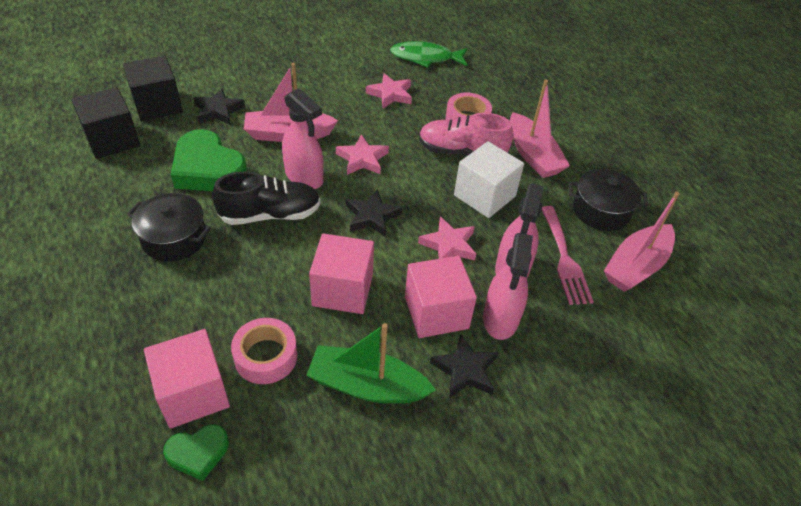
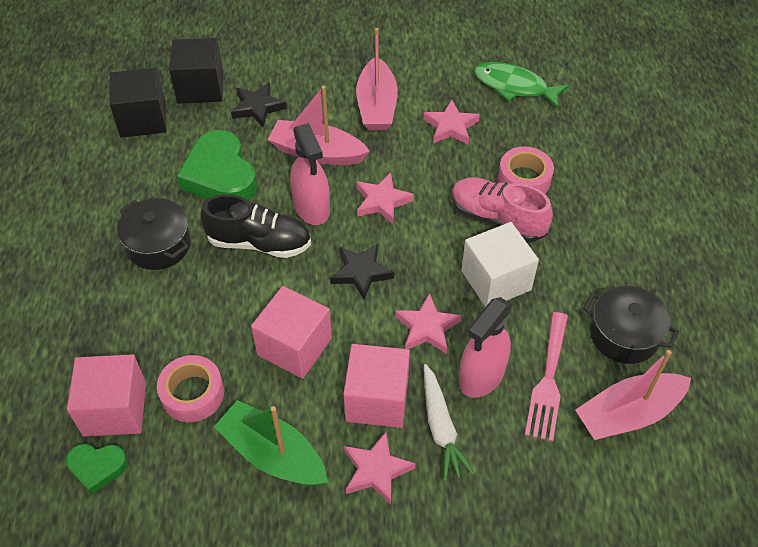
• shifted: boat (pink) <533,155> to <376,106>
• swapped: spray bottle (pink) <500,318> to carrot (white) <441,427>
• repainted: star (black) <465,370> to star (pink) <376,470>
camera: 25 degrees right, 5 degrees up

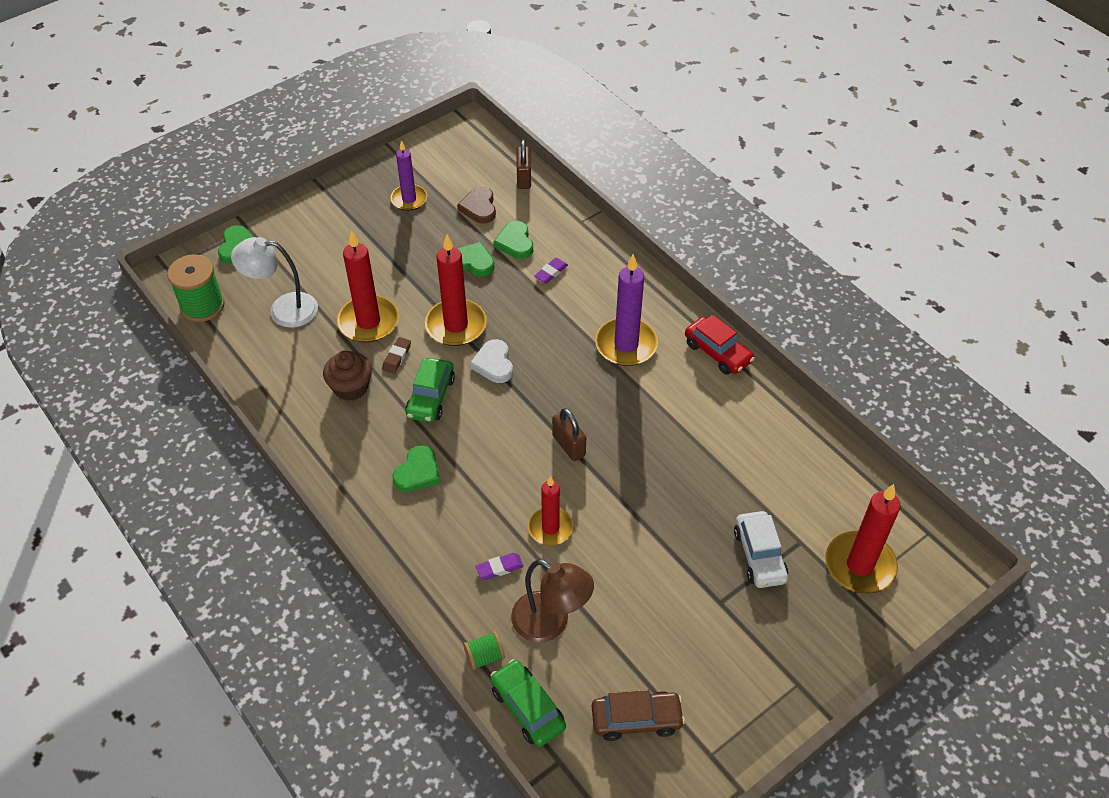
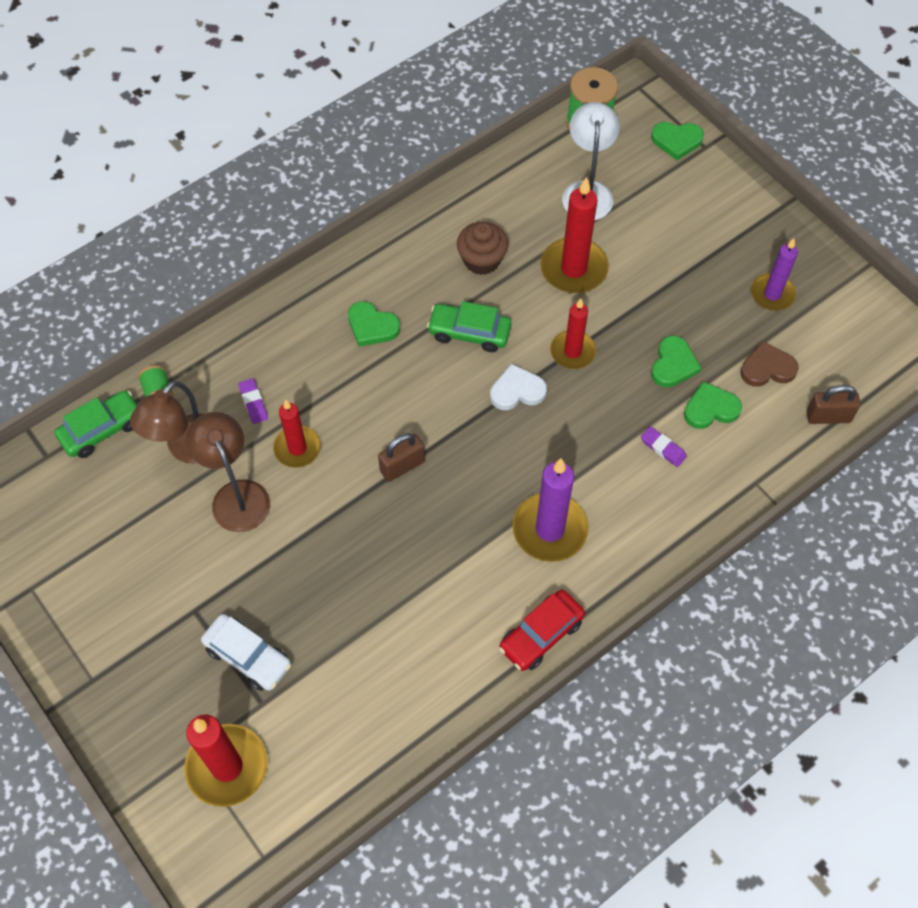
• gone: eraser (brown) <397,357>
• gone: car (brown) <636,719>
• new: lamp (brown) <236,495>
• rotated: car (white) <759,555> = <248,656> 135 degrees counterclockwise
• scaled: candle (red) <456,325> = <572,351> x0.65
camera: 90 degrees right, 10 degrees up

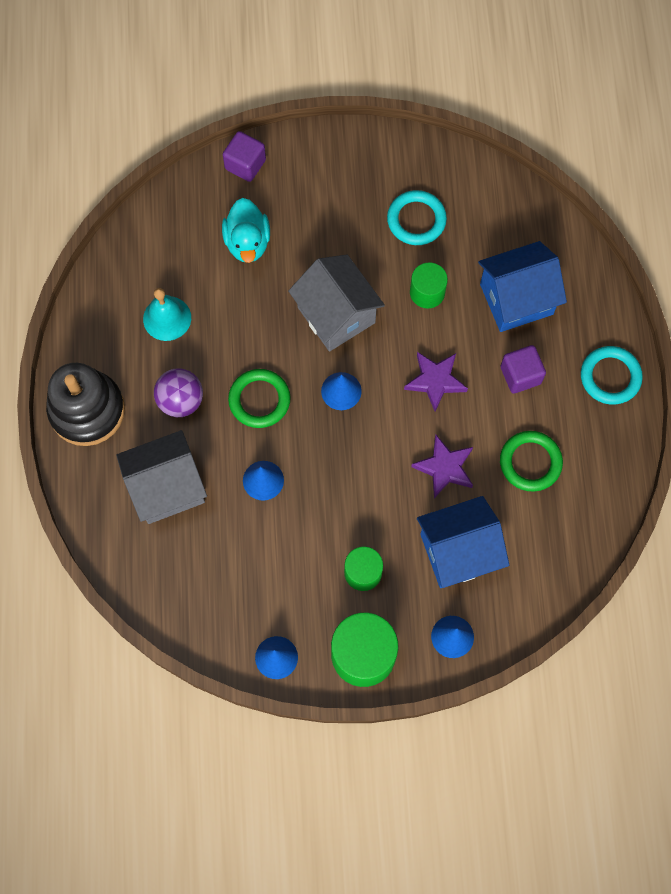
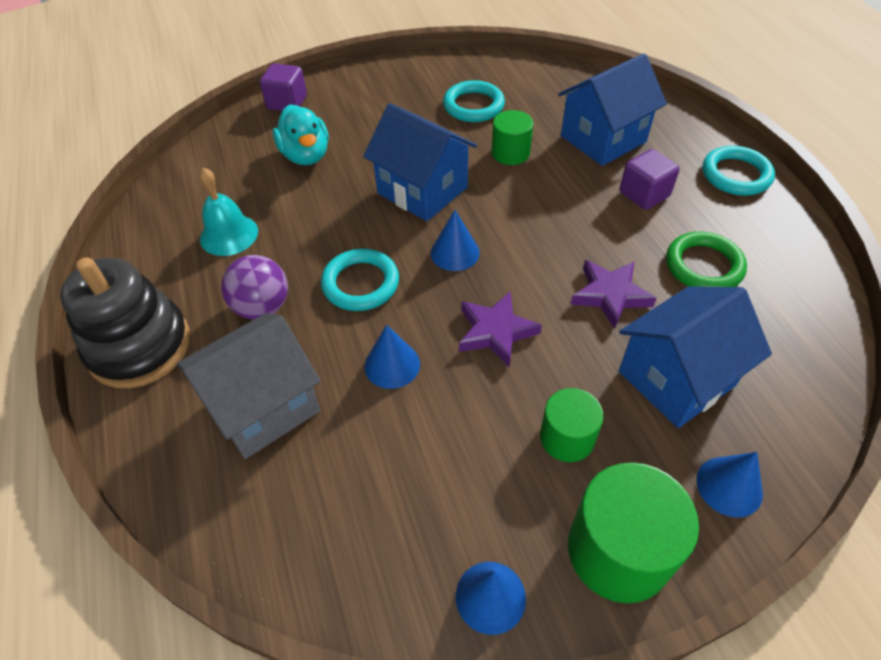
• shifted: star (purple) <435,381> to <495,332>
• repainted: ring (green) <259,400> to ring (turquoise) <360,283>
• repainted: house (grey) <336,315> to house (blue) <422,190>
camera: 15 degrees left, 20 degrees down

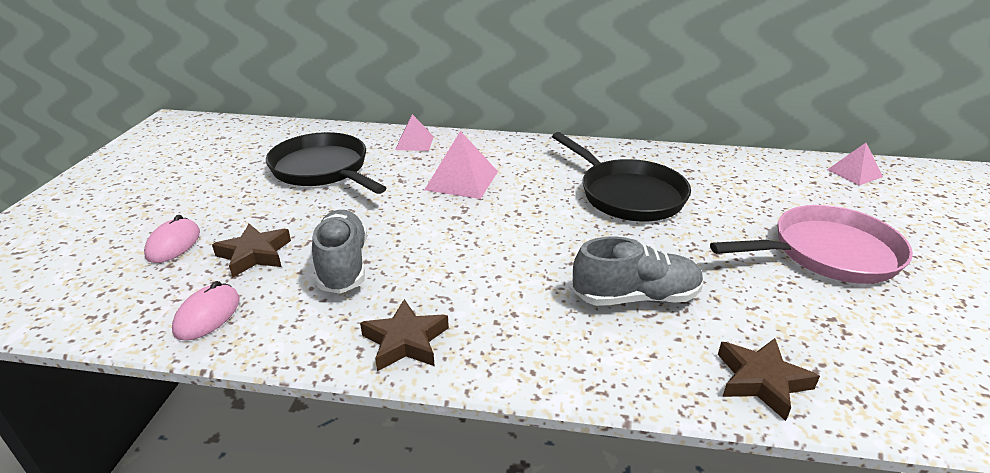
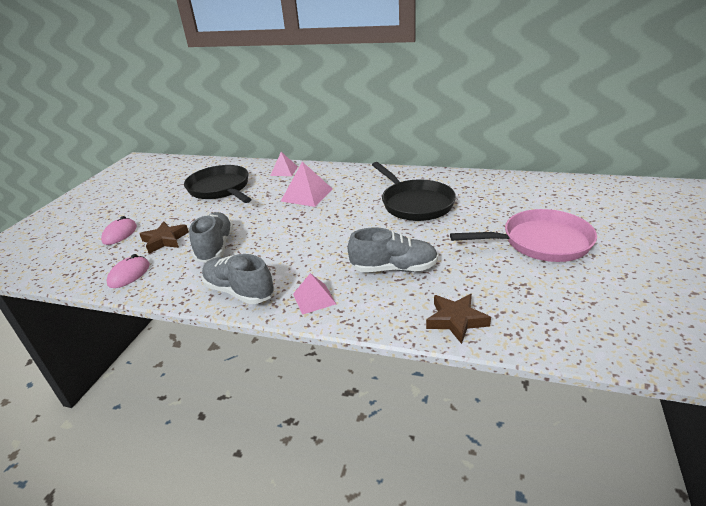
• shifted: pyramid (pink) <854,173> to <314,299>
• swapped: star (brown) <405,341> to shoe (grey) <239,291>
camera: 10 degrees right, 0 degrees up

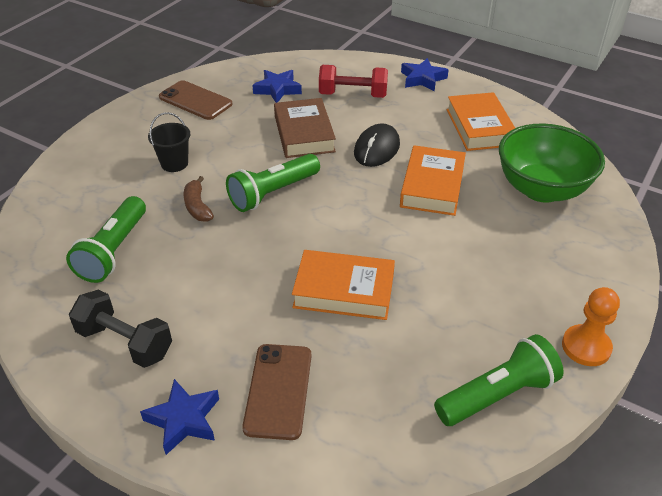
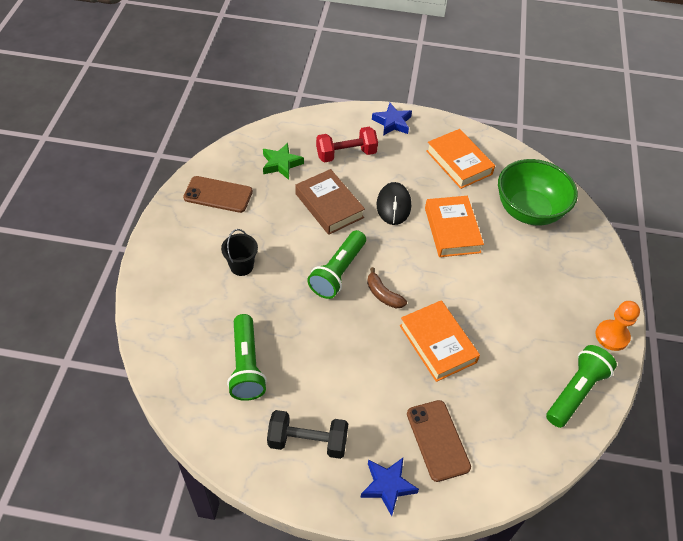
• shifted: banana (brown) <197,206> to <383,294>
• repainted: star (blue) <277,89> to star (green) <281,164>
• rotated: book (orange) <344,290> = <438,344> 75 degrees clockwise
camera: 25 degrees left, 10 degrees up

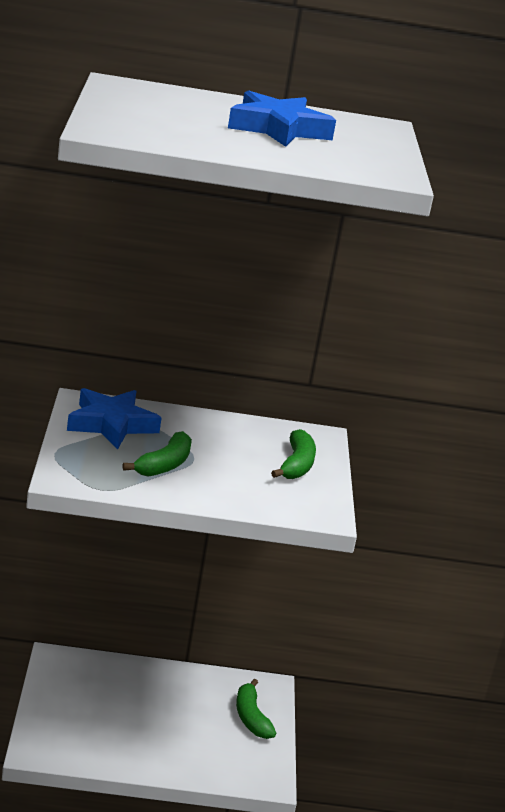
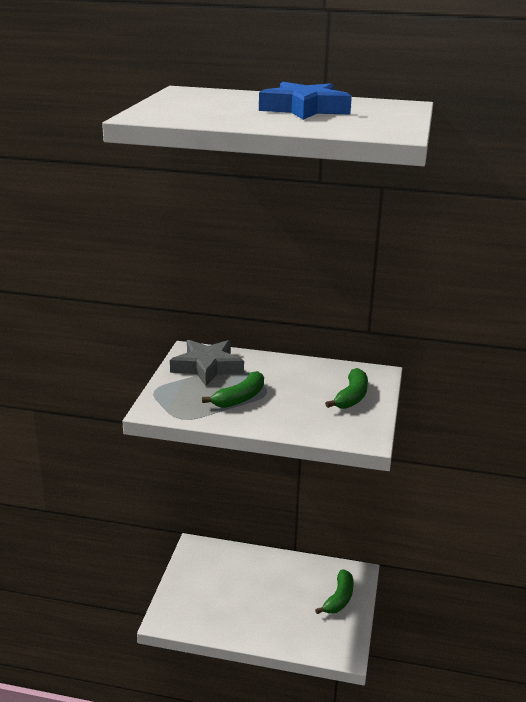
• repainted: star (blue) <111,424> to star (grey) <207,367>
• rotated: banana (green) <251,717> = <339,598> 150 degrees counterclockwise
camera: 15 degrees right, 0 degrees up

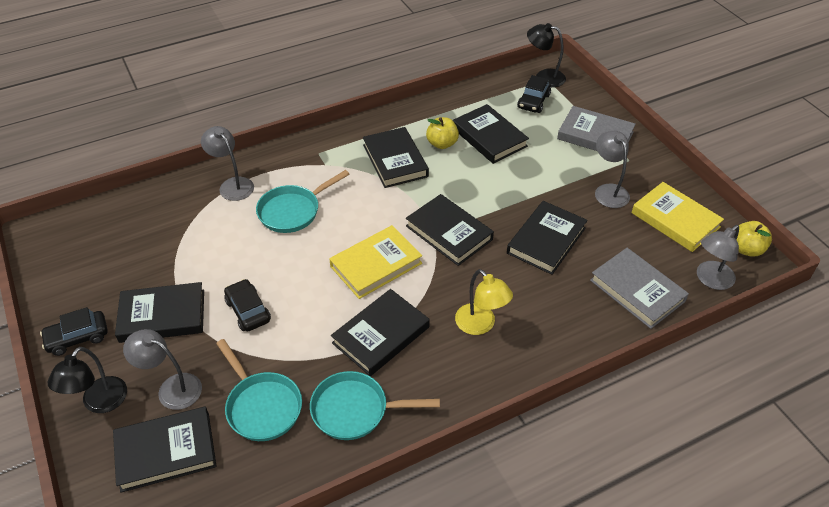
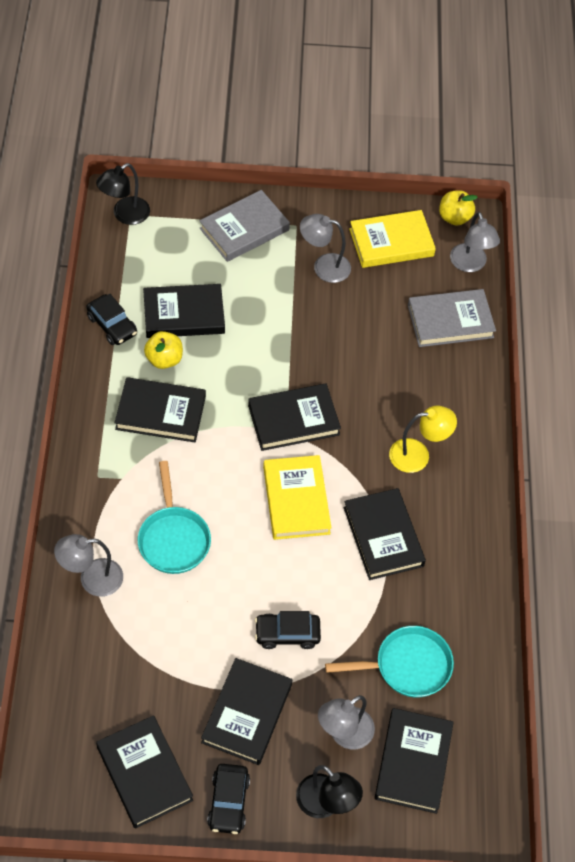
• gone: pan (turquoise) <355,410>
• shifted: book (black) <546,240> to <144,773>
• shifted: car (black) <533,101> to <112,325>
camera: 65 degrees left, 10 degrees up

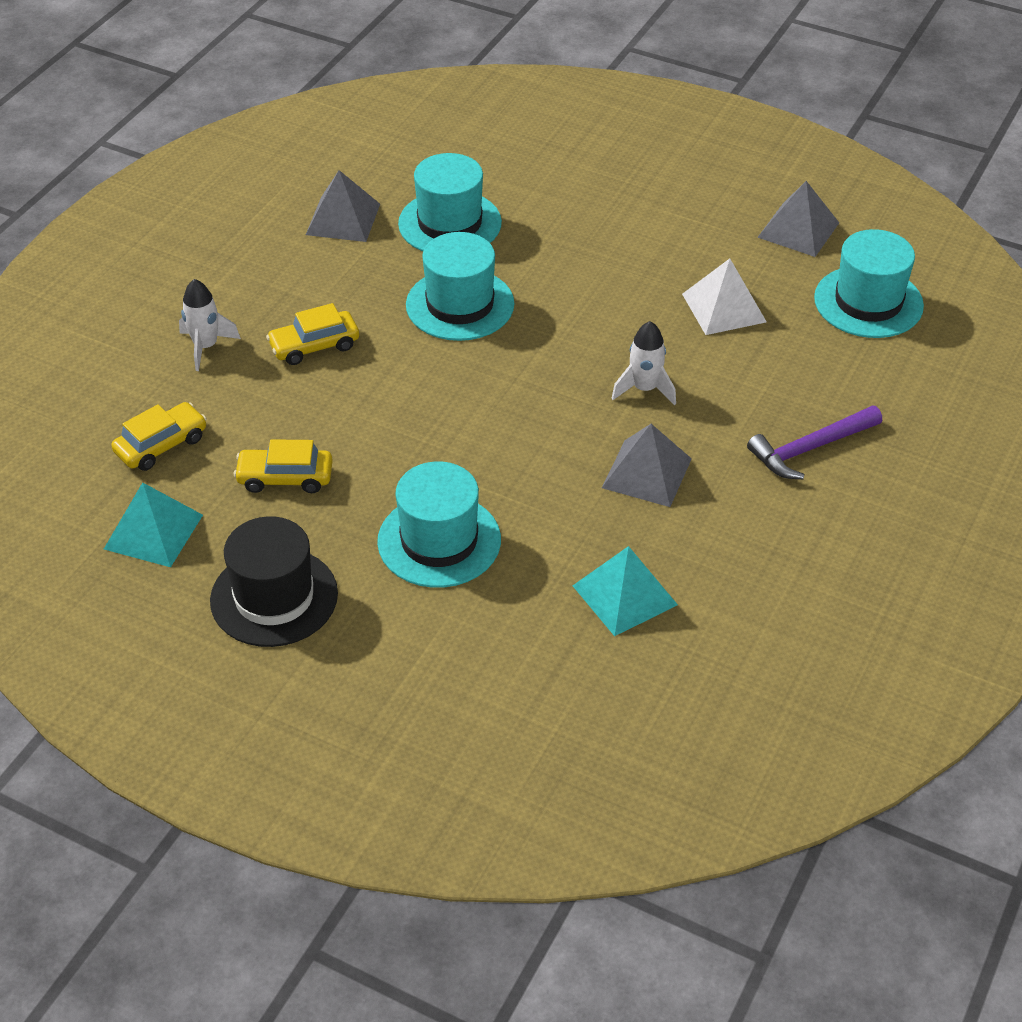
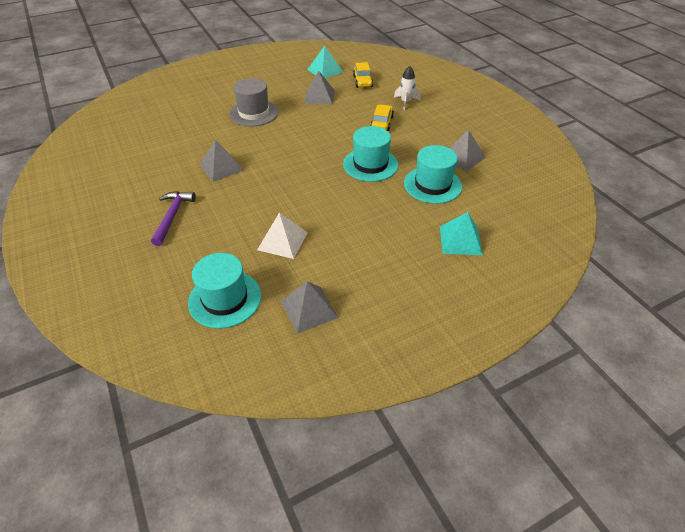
• gone: hat (black) <274,597>
• gone: rocket (white) <644,389>
• shifted: pyramid (turquoise) <624,595> to <460,240>
• swapped: car (yellow) <285,478> to pyramid (grey) <319,96>
• repainted: hat (turquoise) <439,541> to hat (grey) <254,113>
camera: 125 degrees right, 0 degrees up

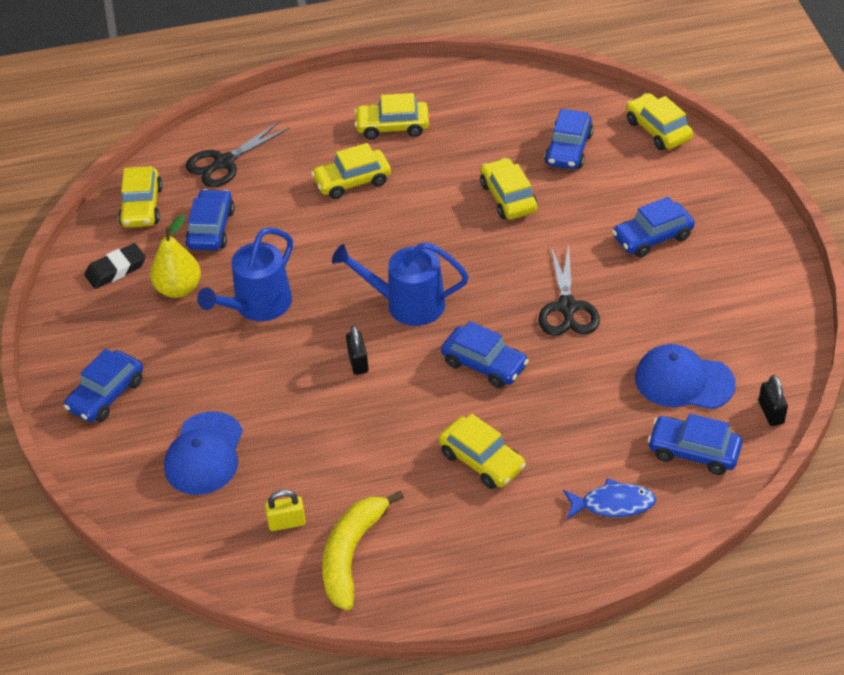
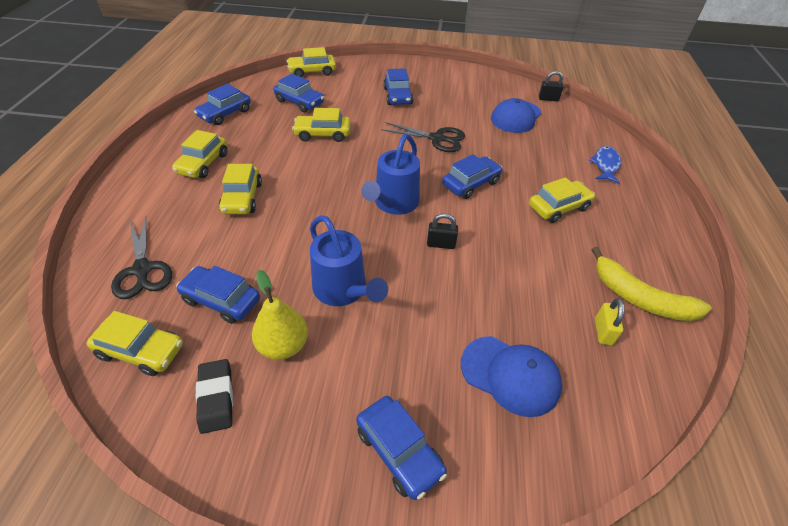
• shifted: car (blue) <693,451> to <225,114>
camera: 75 degrees left, 0 degrees up

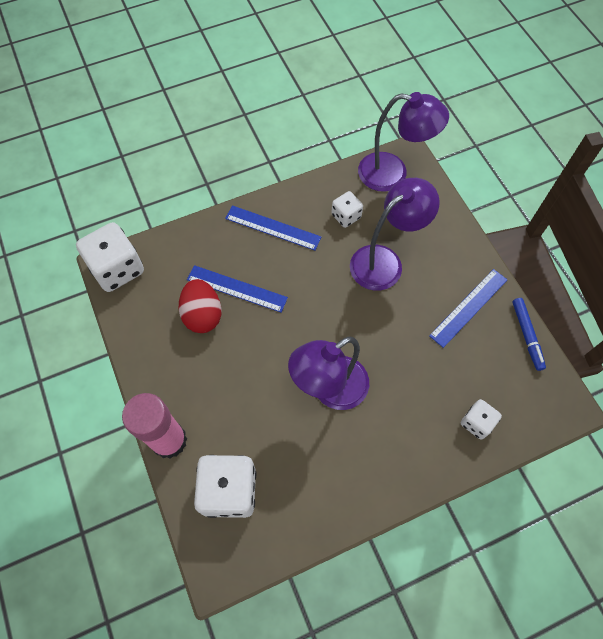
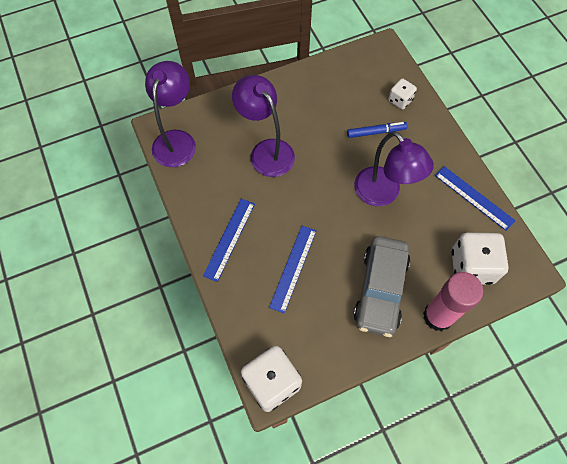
• gone: egg (red) <202,315>
• gone: dice (white) <346,216>
• new: car (grey) <380,290>
• shifted: ruler (blue) <468,307> to <474,198>
• shifted: marker (blue) <527,335> to <376,132>
camera: 90 degrees left, 0 degrees up

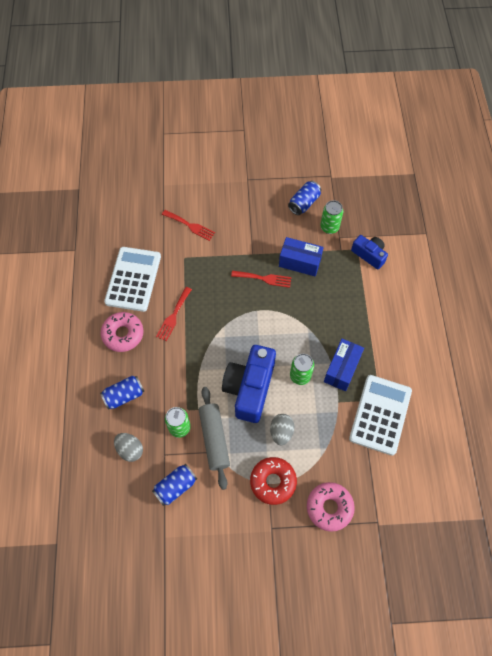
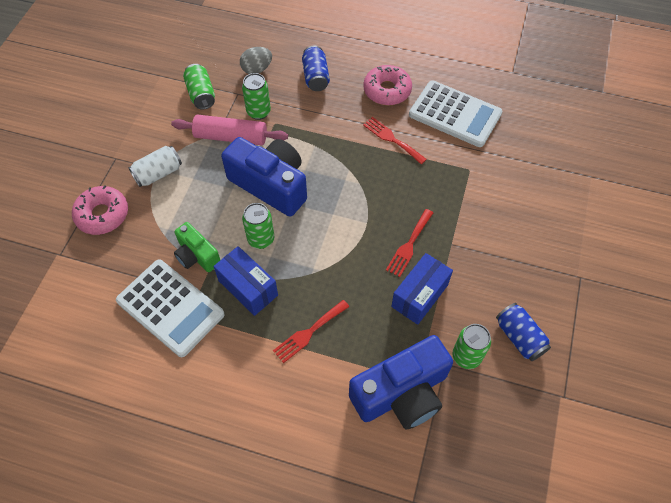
• gone: egg (grey) <281,432>
• new: camera (green) <197,255>
• shifted: fork (red) <190,226> to <309,332>
• swapped: donut (red) <273,482> to can (white) <158,173>
• repainted: can (blue) <175,486> to can (green) <201,94>
• repainted: rolling pin (grey) <214,439> to rolling pin (pink) <231,137>
• scaled: camera (blue) <369,255> = <401,393> x1.80
camera: 110 degrees right, 5 degrees down

